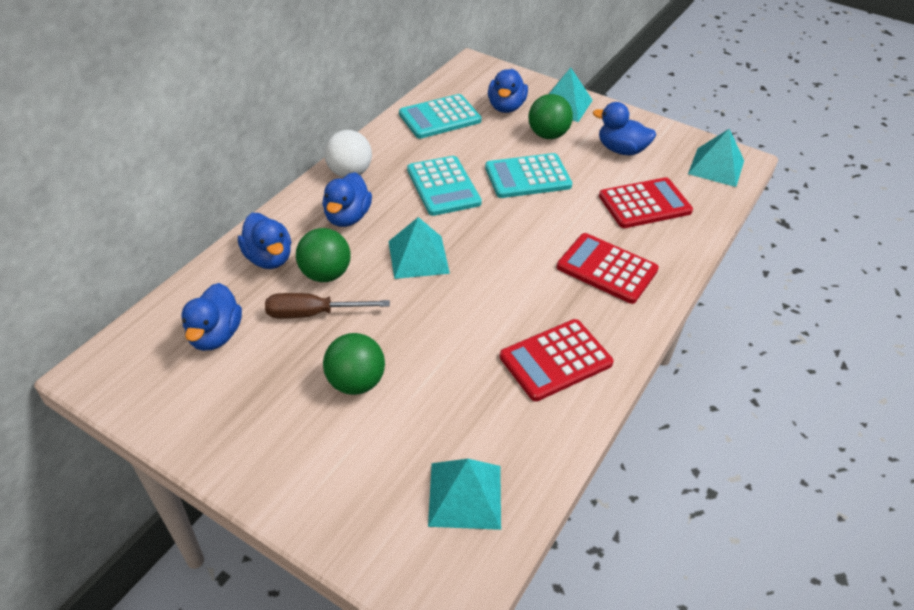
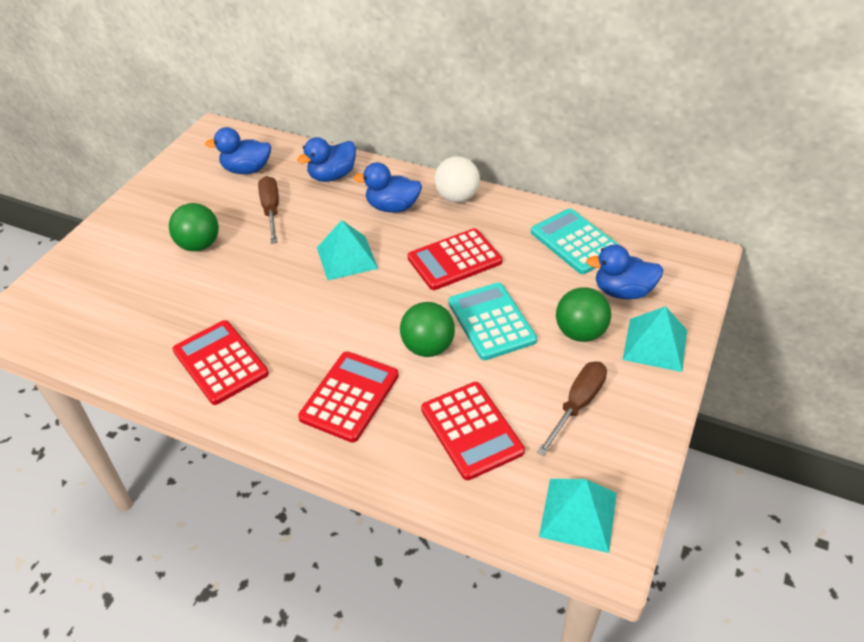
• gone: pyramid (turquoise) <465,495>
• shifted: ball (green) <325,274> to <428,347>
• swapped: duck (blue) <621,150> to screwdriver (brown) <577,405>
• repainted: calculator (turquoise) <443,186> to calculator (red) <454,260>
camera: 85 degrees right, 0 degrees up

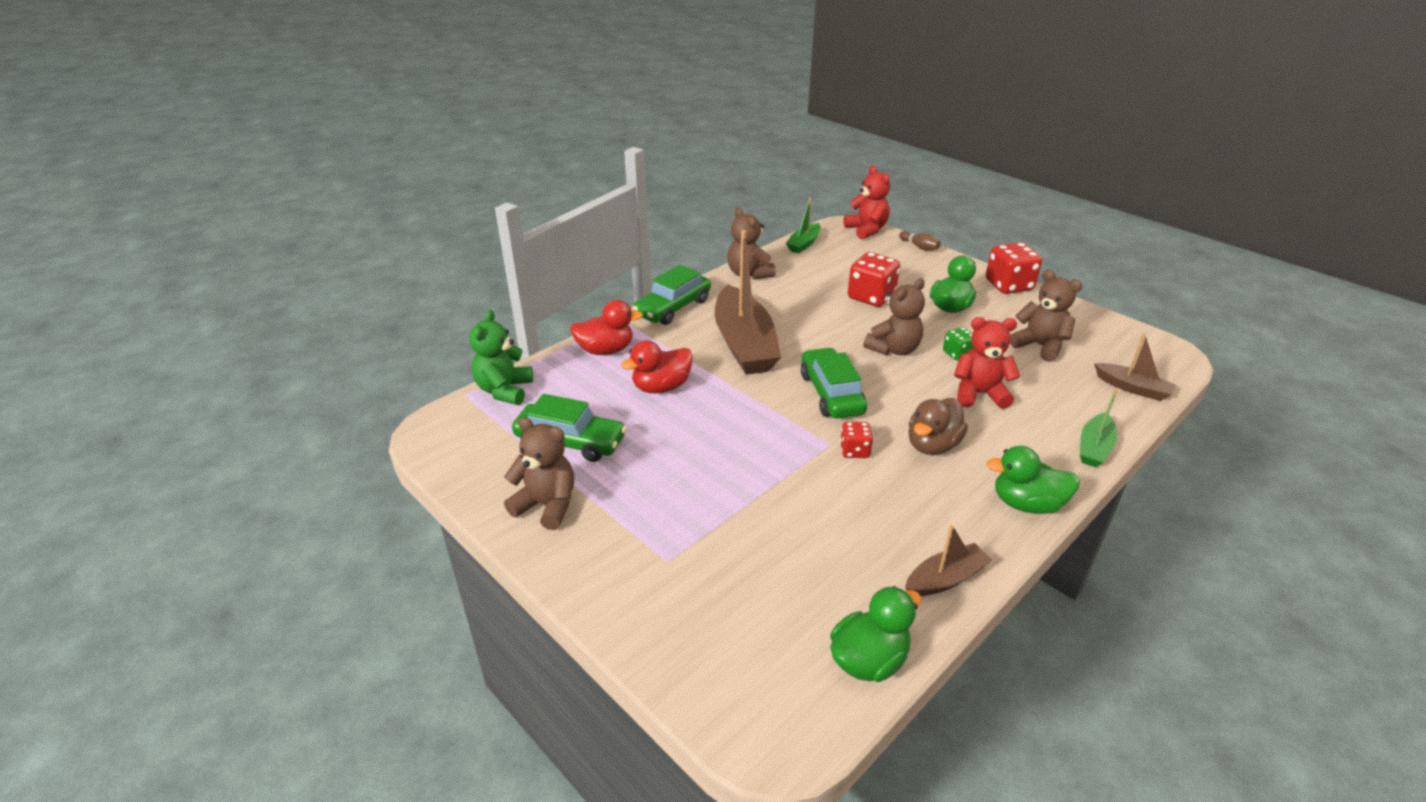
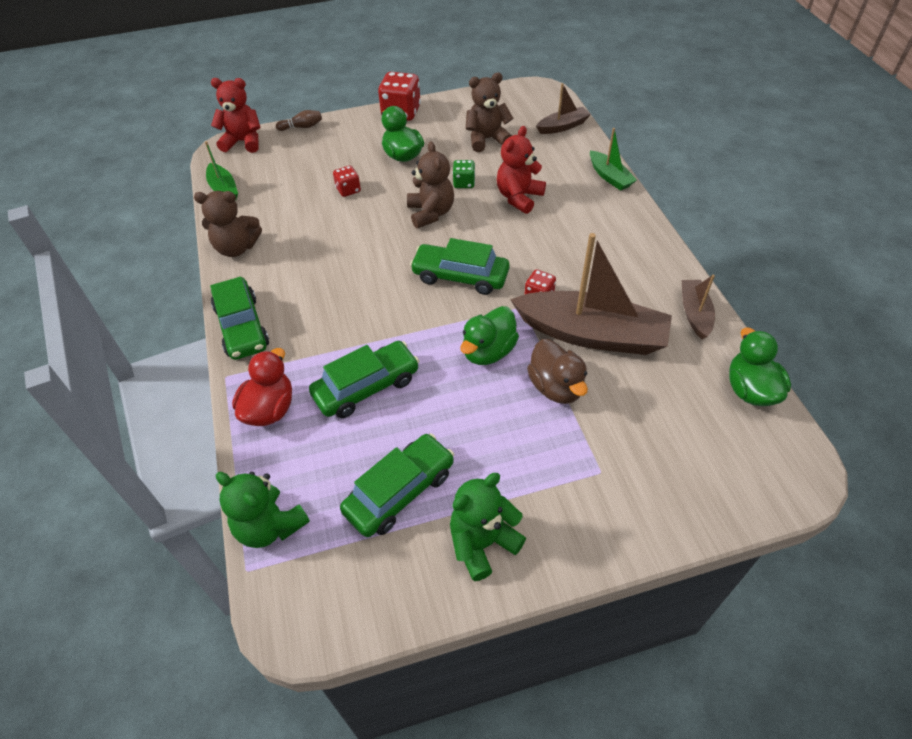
• shifted: boat (brown) <744,344> to <591,334>
• shifted: duck (brown) <932,445> to <556,387>
• shifted: duck (green) <1027,504> to <488,351>
• swapped: duck (red) <661,387> to car (green) <366,387>
• repainted: teddy bear (brown) <547,505> to teddy bear (green) <482,543>
• scaled: dice (red) <871,297> = <348,190> x0.55
camera: 60 degrees left, 15 degrees up

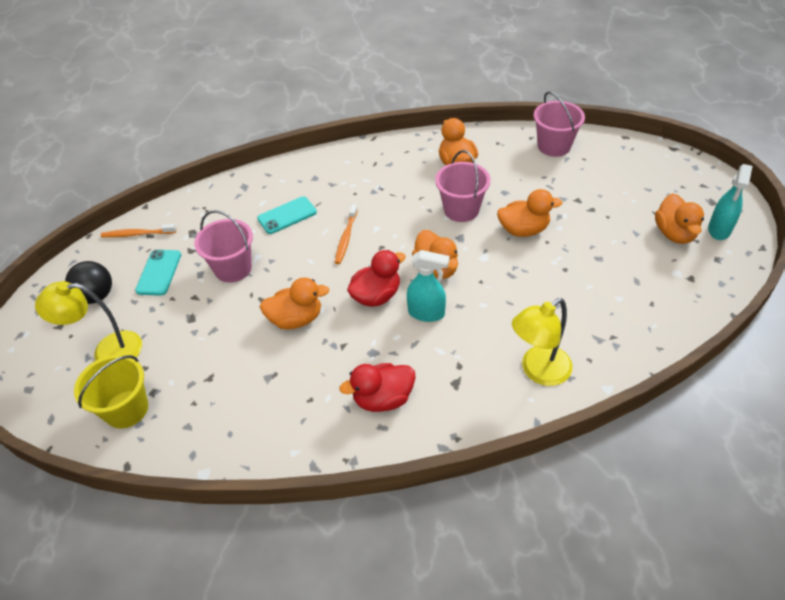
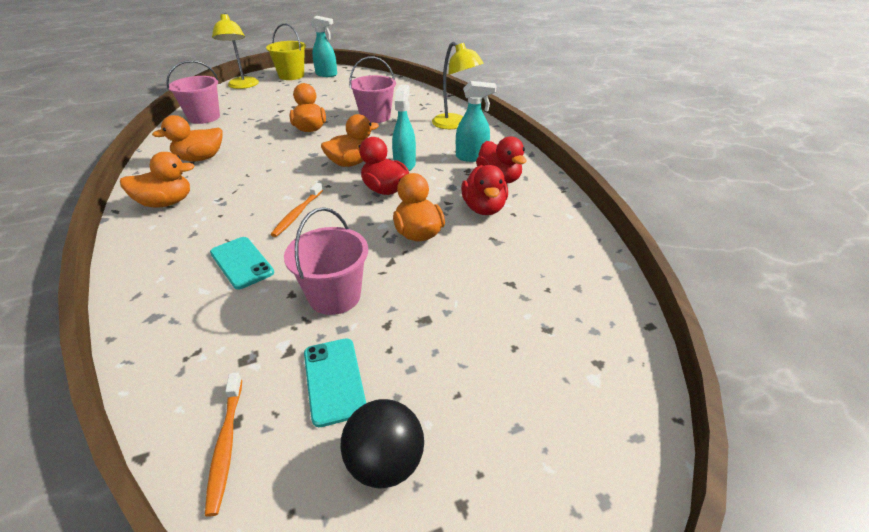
• new: spray bottle (turquoise) <472,157>
• new: duck (red) <483,208>
• shifted: lamp (yellow) <107,351> to <243,86>
• shifted: bucket (yellow) <126,409> to <291,76>
• shifted: bucket (pink) <461,209> to <375,117>
• shifted: duck (orange) <674,233> to <166,203>
• rotated: phone (turquoise) <159,272> = <334,380> 75 degrees clockwise
• rotated: toothbrush (orange) <346,238> = <297,214> 105 degrees clockwise
camera: 100 degrees left, 10 degrees down

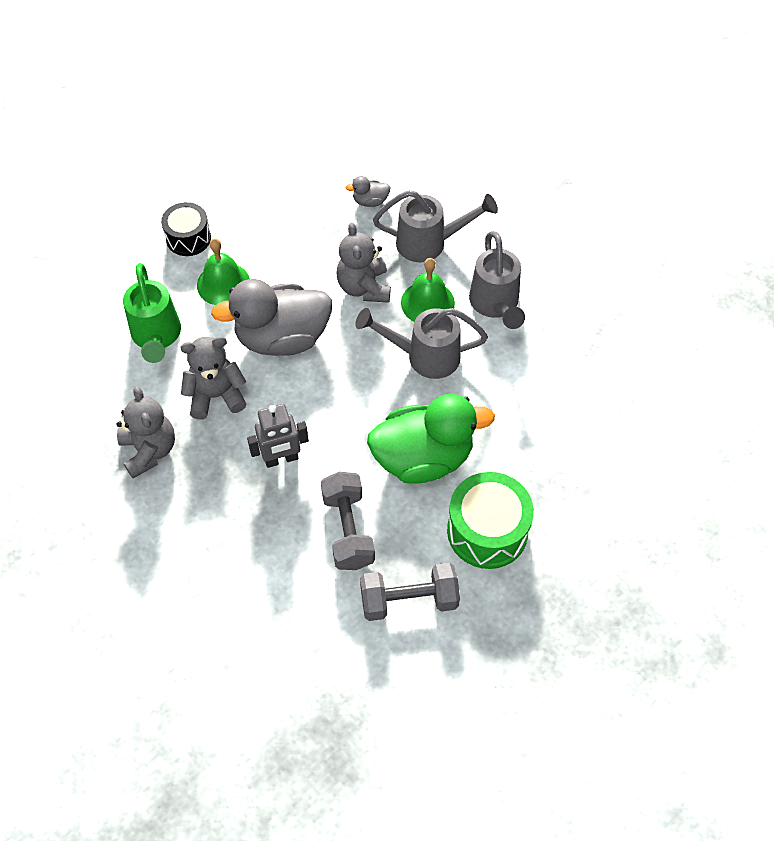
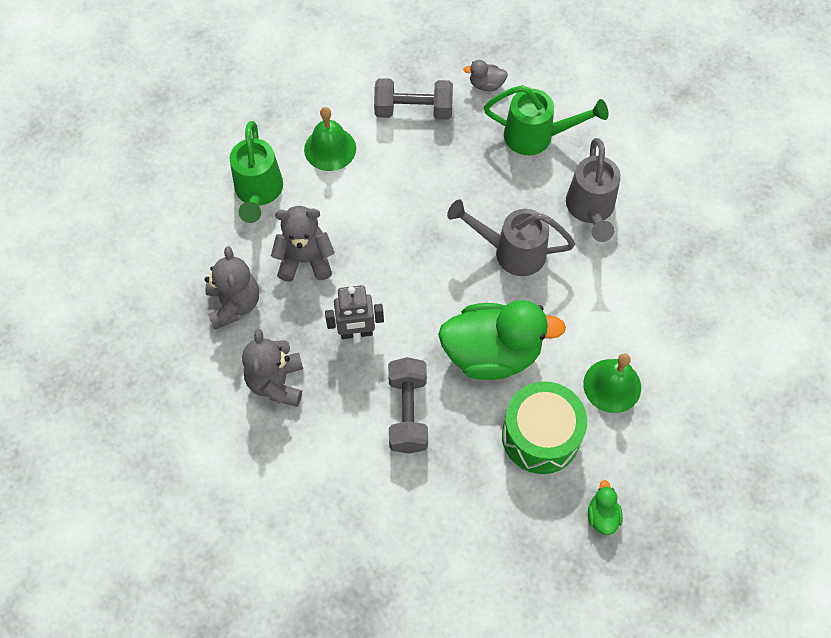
• gone: drum (black) <188,238>
• gone: duck (grey) <282,338>
• new: duck (green) <602,516>
• shifted: teddy bear (grey) <364,287> to <276,382>
• shifted: dumbbell (grey) <409,600> to <413,110>
• shifted: bell (green) <427,303> to <612,385>
• repainted: watering can (grey) <430,243> to watering can (green) <537,136>
camera: 10 degrees right, 5 degrees up

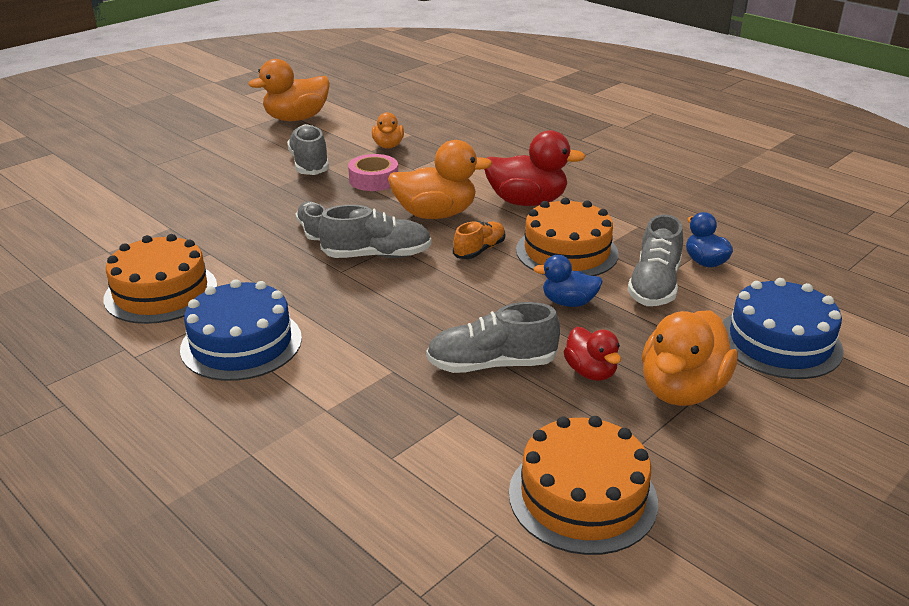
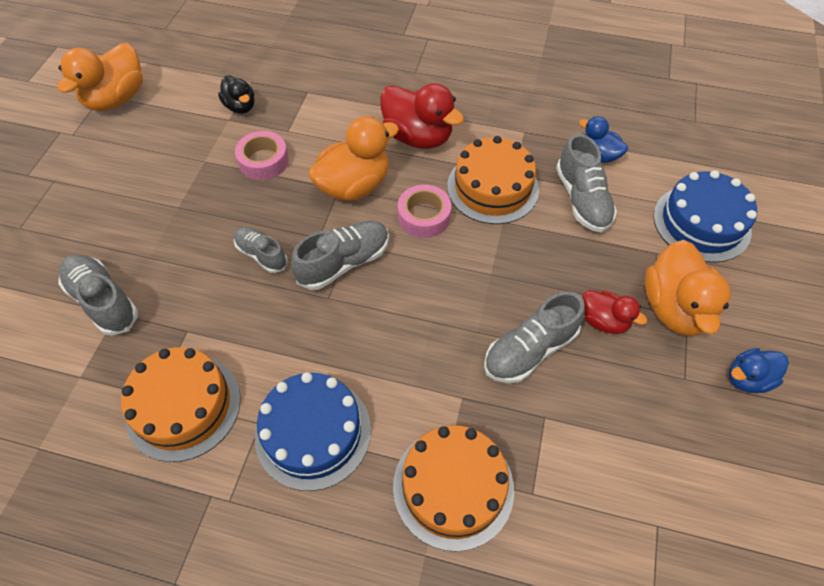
• shifted: shoe (grey) <309,164> to <103,301>
• shifted: cake (orange) <582,496> to <453,487>
• shifted: duck (blue) <568,302> to <747,379>
• swapped: shoe (orange) <479,250> to tape (pink) <424,216>
• repainted: duck (orange) <388,146> to duck (black) <240,107>
• rotated: duck (red) <527,202> = <418,137> 60 degrees clockwise
camera: 30 degrees left, 25 degrees up

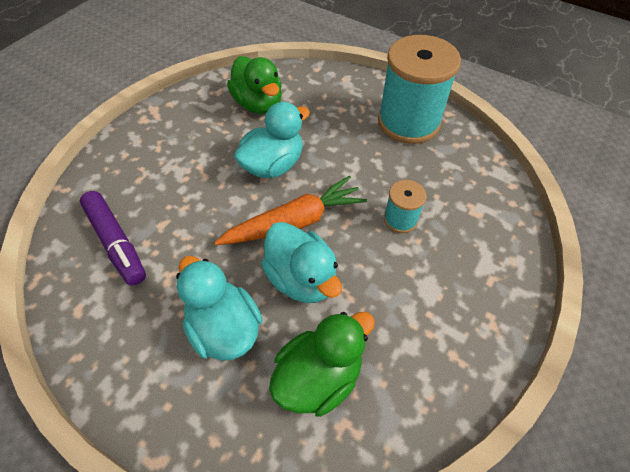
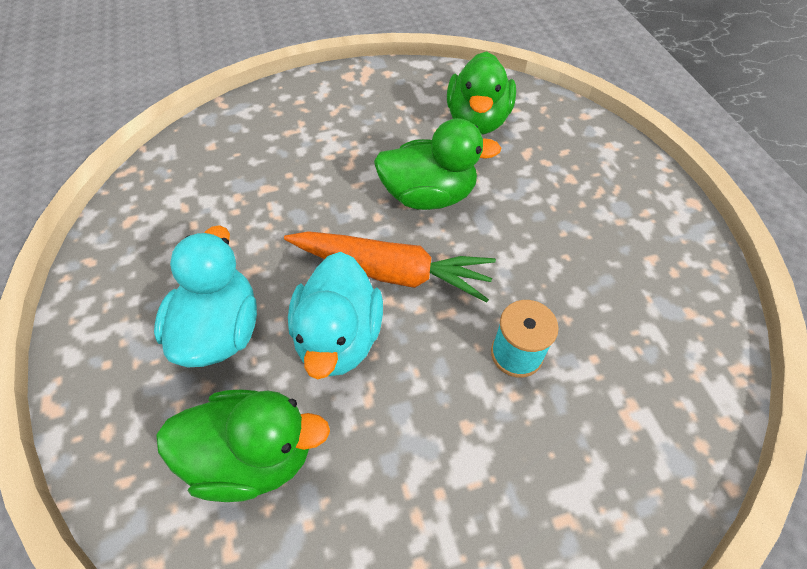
• gone: marker (purple) <116,242>
• gone: spool (turquoise) <408,122>
• repainted: duck (turquoise) <273,165> to duck (green) <428,195>
camera: 40 degrees right, 0 degrees up

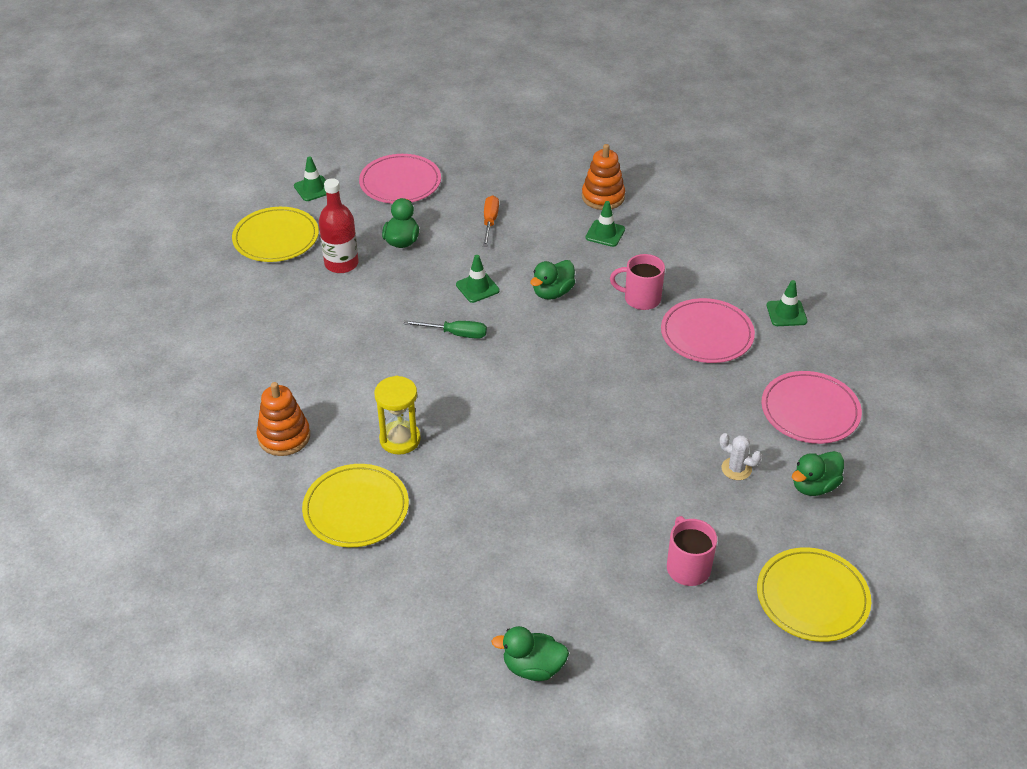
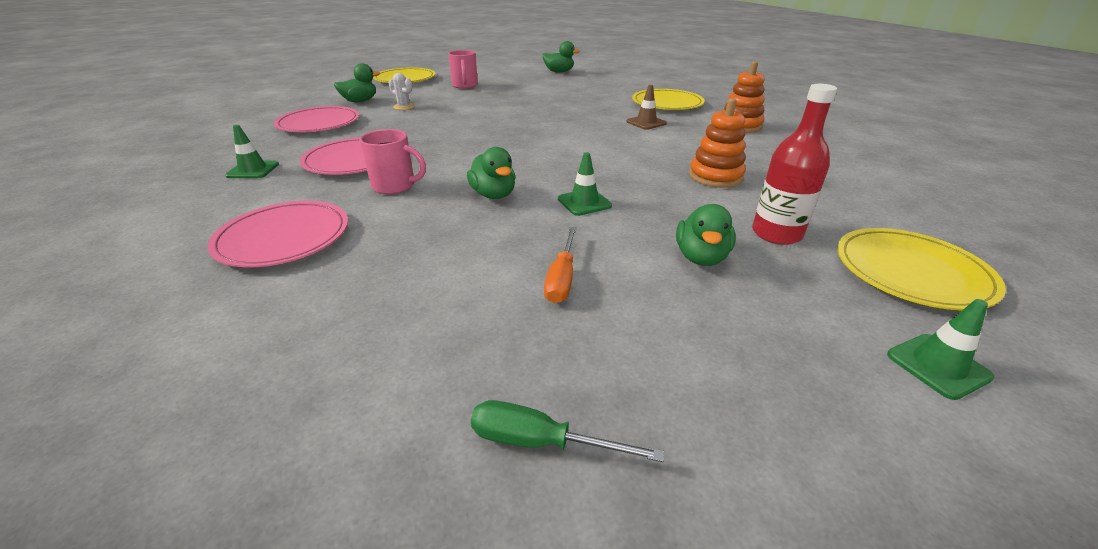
• gone: traffic cone (green) <605,233>
• shifted: plate (pink) <400,182> to <283,238>
• shifted: screwdriver (green) <456,334> to <540,442>
• shifted: stacking toy (orange) <603,197> to <715,177>
• swapped: hourglass (yellow) <400,439> to traffic cone (brown) <646,123>
• rotated: duck (green) <552,292> = <493,195> 105 degrees clockwise
camera: 175 degrees left, 10 degrees down

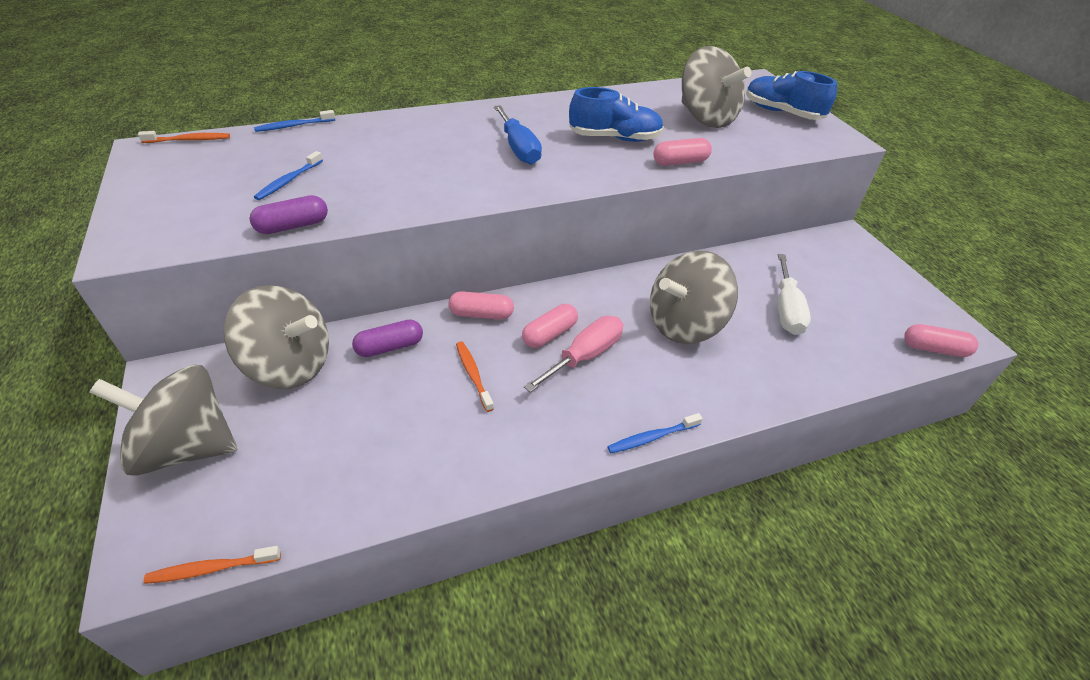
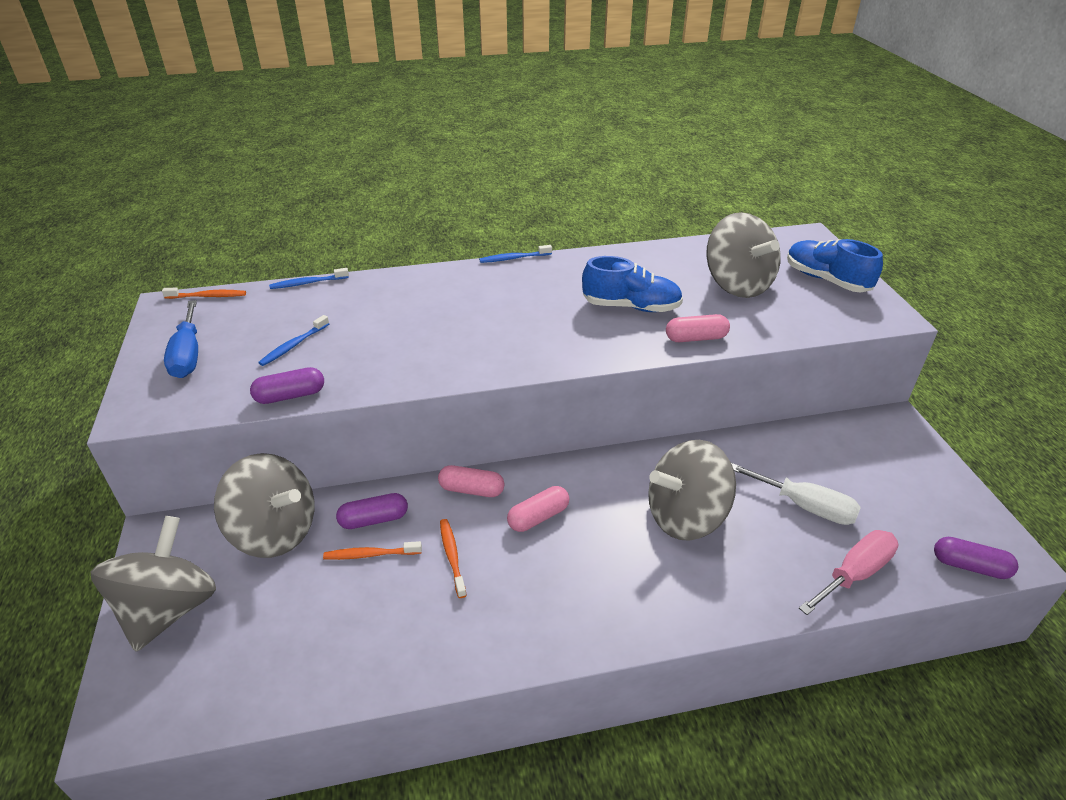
• shifted: toothbrush (orange) <212,568> to <370,554>
• shifted: screwdriver (blue) <519,148> to <188,355>
• shifted: screwdriver (pink) <585,356> to <854,574>
• shifted: toothbrush (blue) <652,437> to <514,258>
• repainted: capsule (pink) <934,349> to capsule (purple) <969,566>
• rotated: spinning top (grey) <187,447> = <169,609> 90 degrees clockwise
• rotated: screwdriver (white) <786,309> = <805,506> 75 degrees counterclockwise
camera: 10 degrees right, 5 degrees down

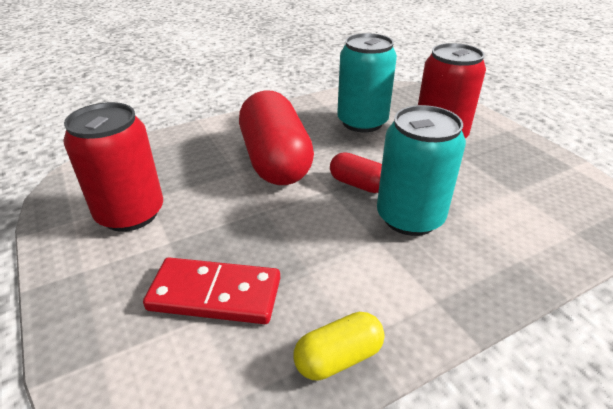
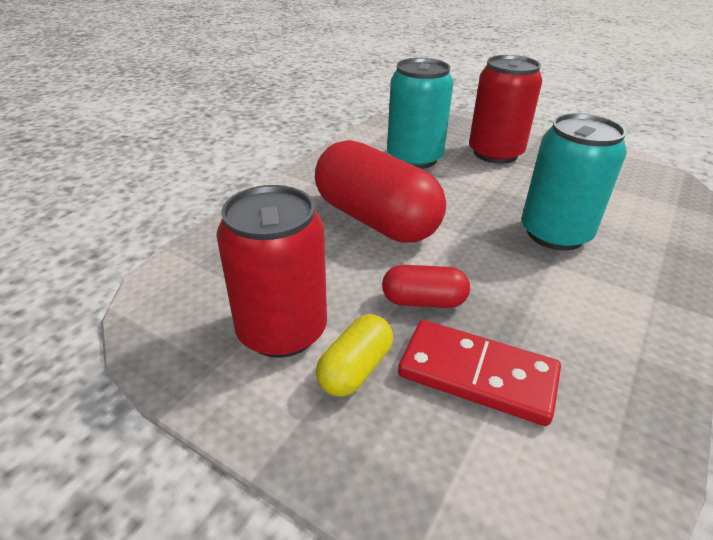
• shifted: capsule (yellow) <338,357> to <355,369>
• shifted: capsule (red) <358,184> to <423,301>
• rotated: domino (red) <215,294> = <477,375> 45 degrees clockwise
camera: 30 degrees left, 0 degrees up

